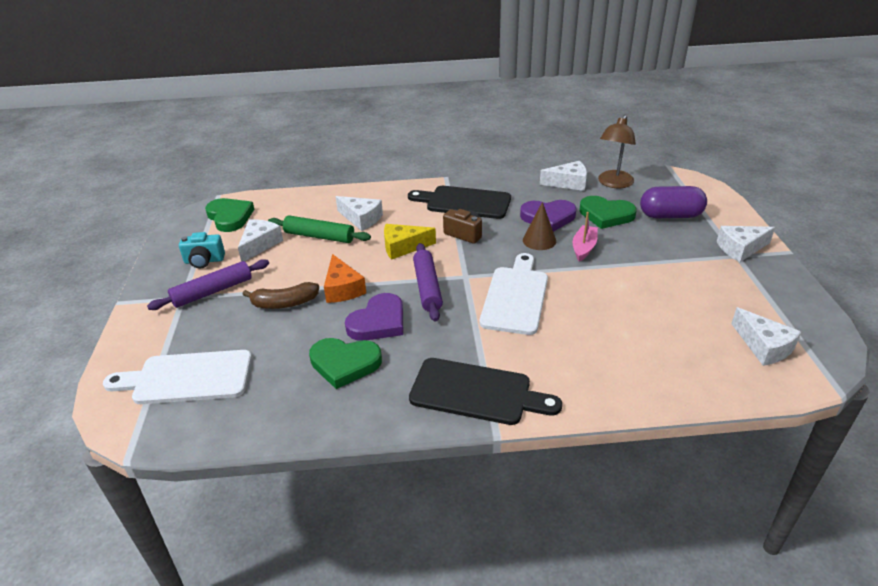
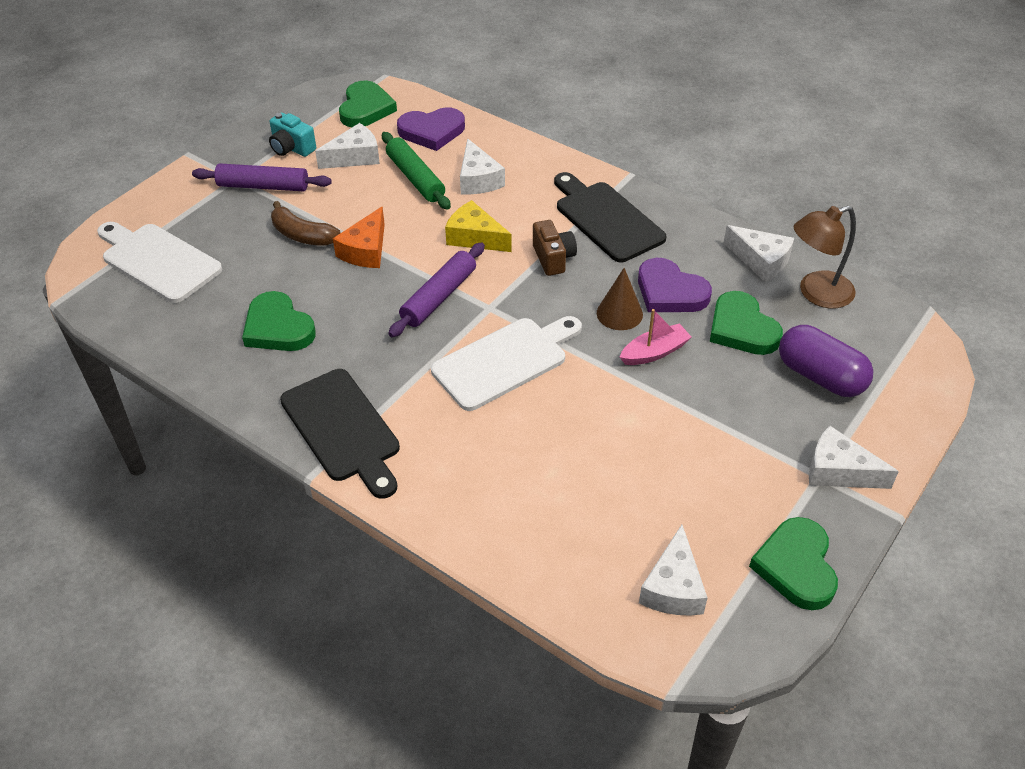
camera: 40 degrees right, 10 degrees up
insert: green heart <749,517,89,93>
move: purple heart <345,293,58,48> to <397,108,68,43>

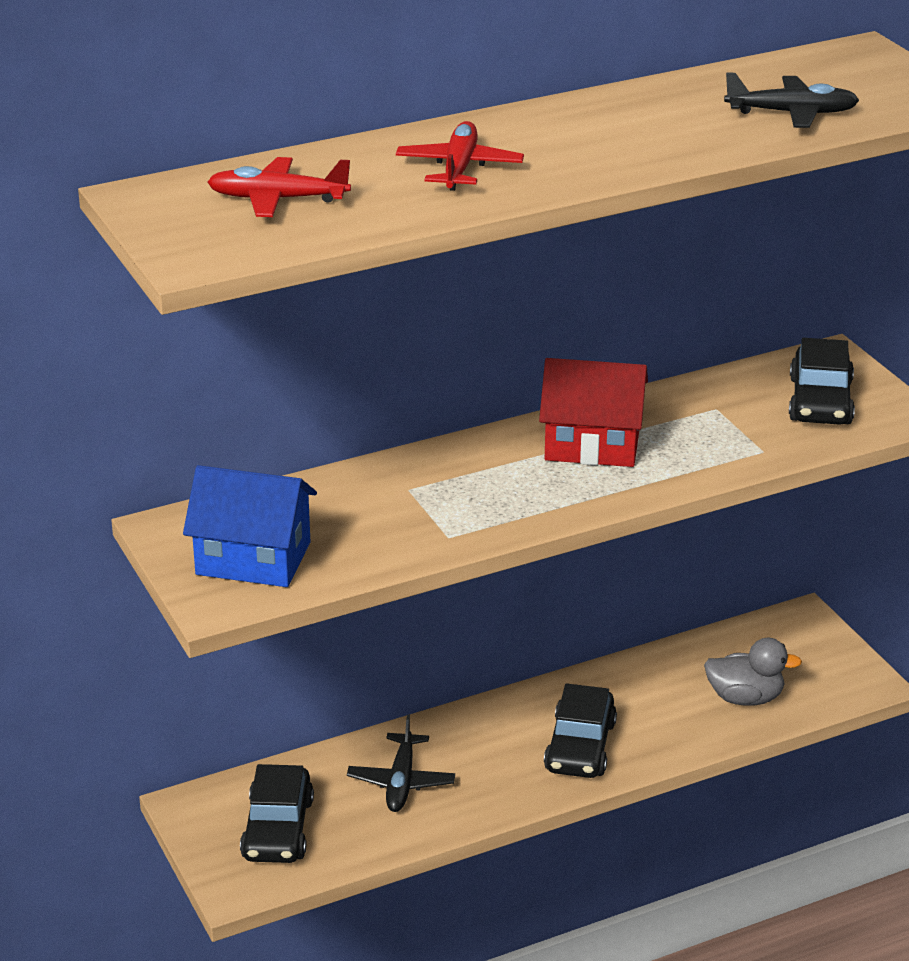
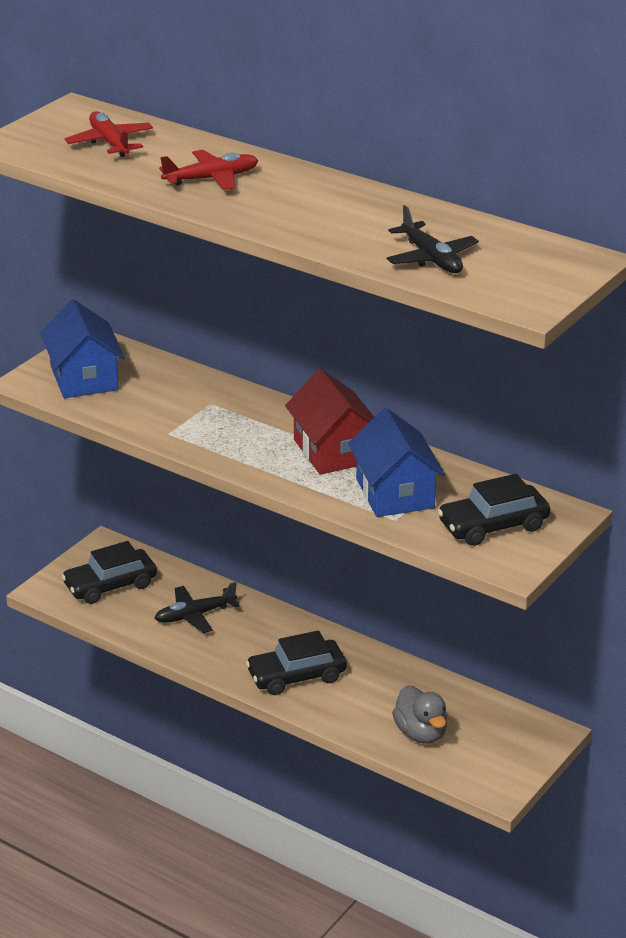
camera: 60 degrees right, 0 degrees up
insert: blue house <348,408,97,109>

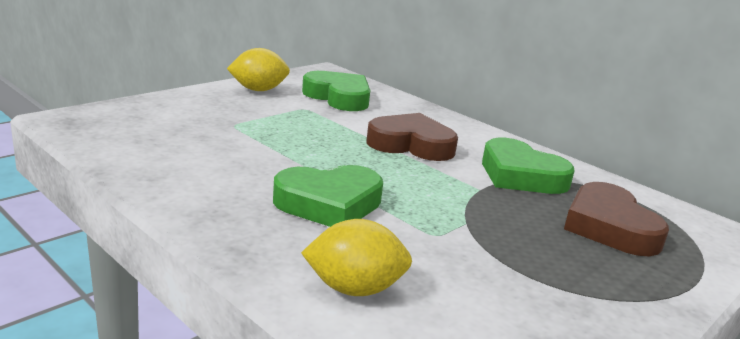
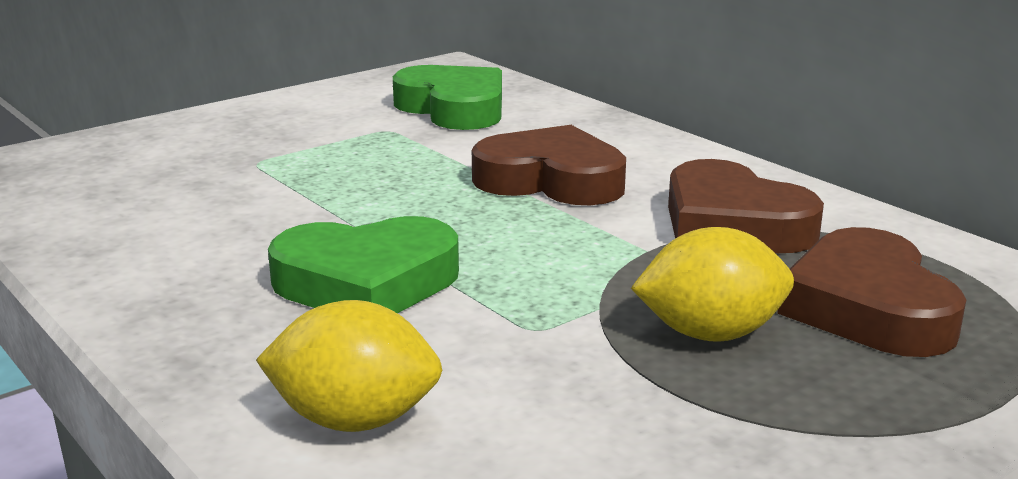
camera: 10 degrees right, 0 degrees up
move: yellow lemon <227,48,63,43> to <631,227,163,115>
recolor: green heart <482,138,93,56> to brown heart <668,159,156,94>

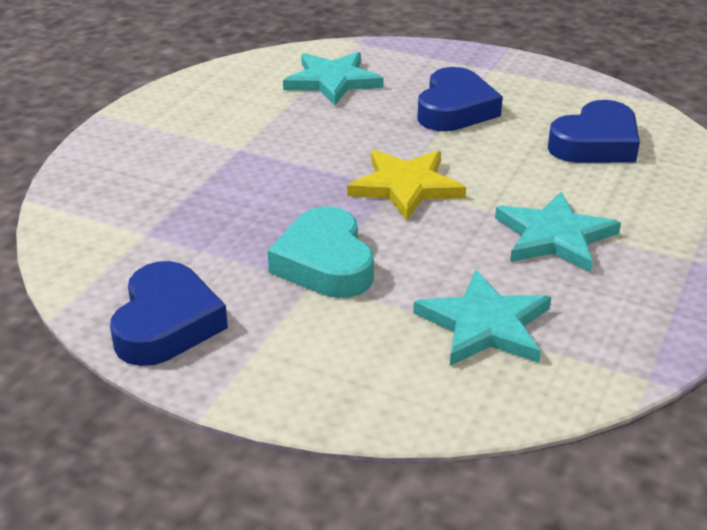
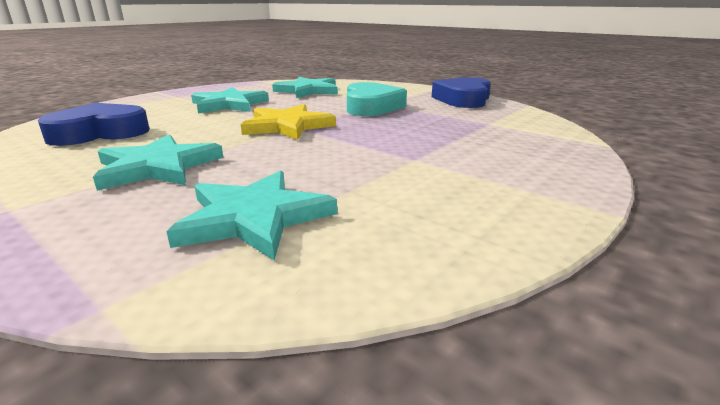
camera: 165 degrees left, 10 degrees down
replace: blue heart <417,67,86,64> to turquoise star <93,134,130,57>

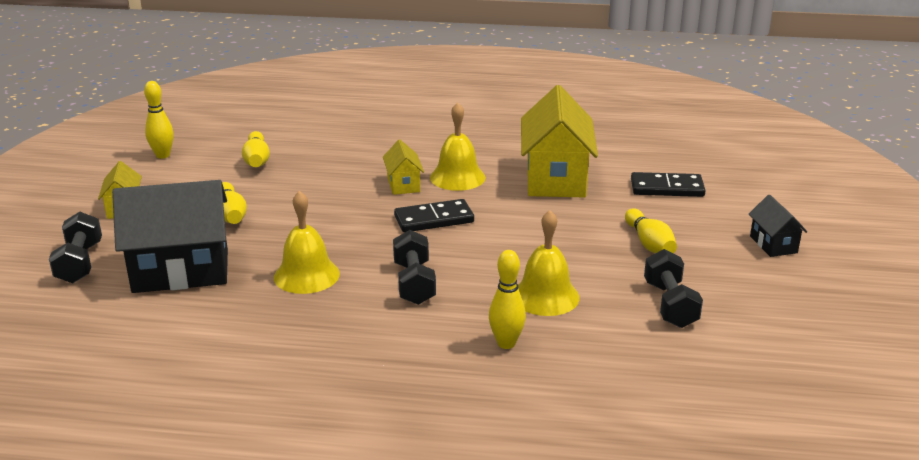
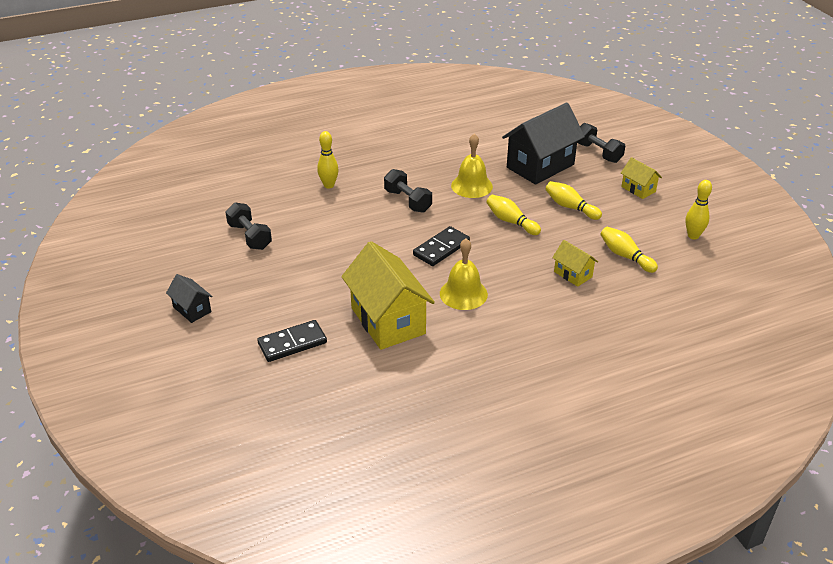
camera: 150 degrees right, 10 degrees up
delete: yellow bell <518,210,62,106>
move: yellow bowling pin <625,208,52,45> to <487,195,54,40>; yellow house <383,140,41,55> to <552,240,46,47>

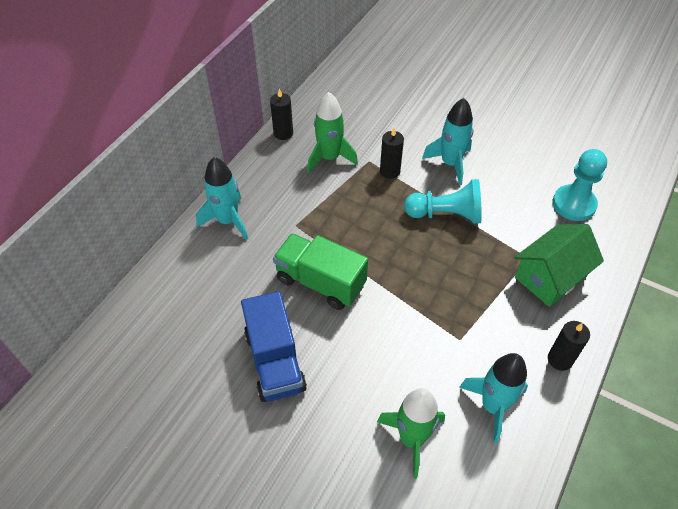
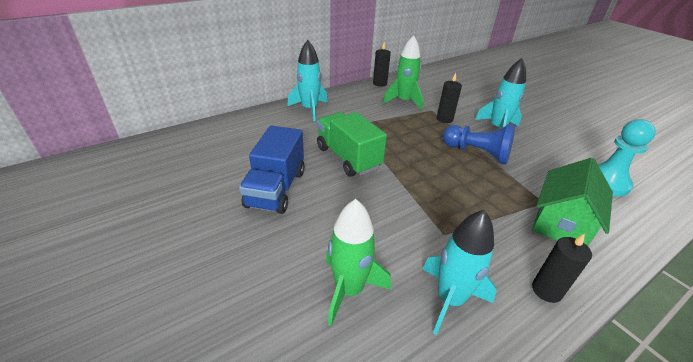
camera: 25 degrees right, 15 degrees down
recolor: turquoise pawn <404,179,78,45> to blue pawn <443,124,72,40>
rotate: green house <514,224,90,83> = <532,158,81,88> 45 degrees counterclockwise

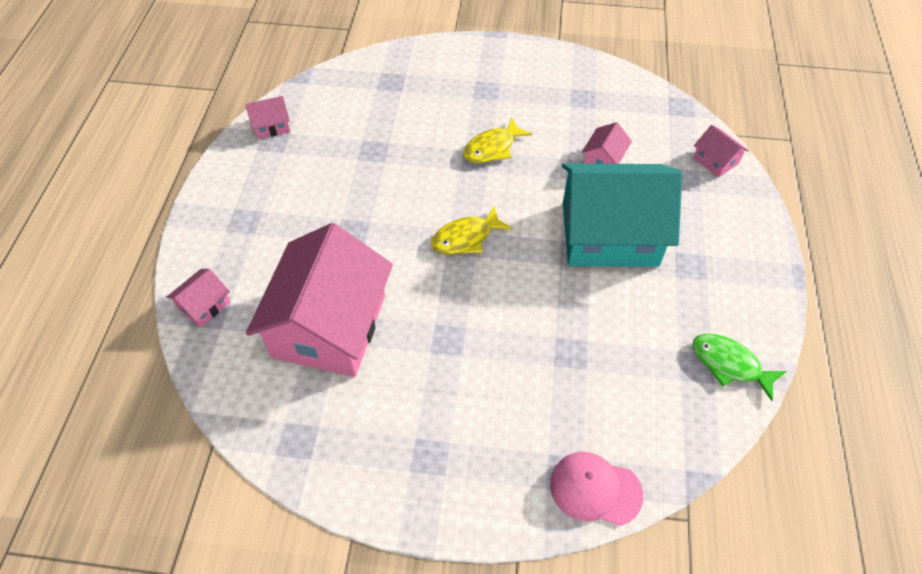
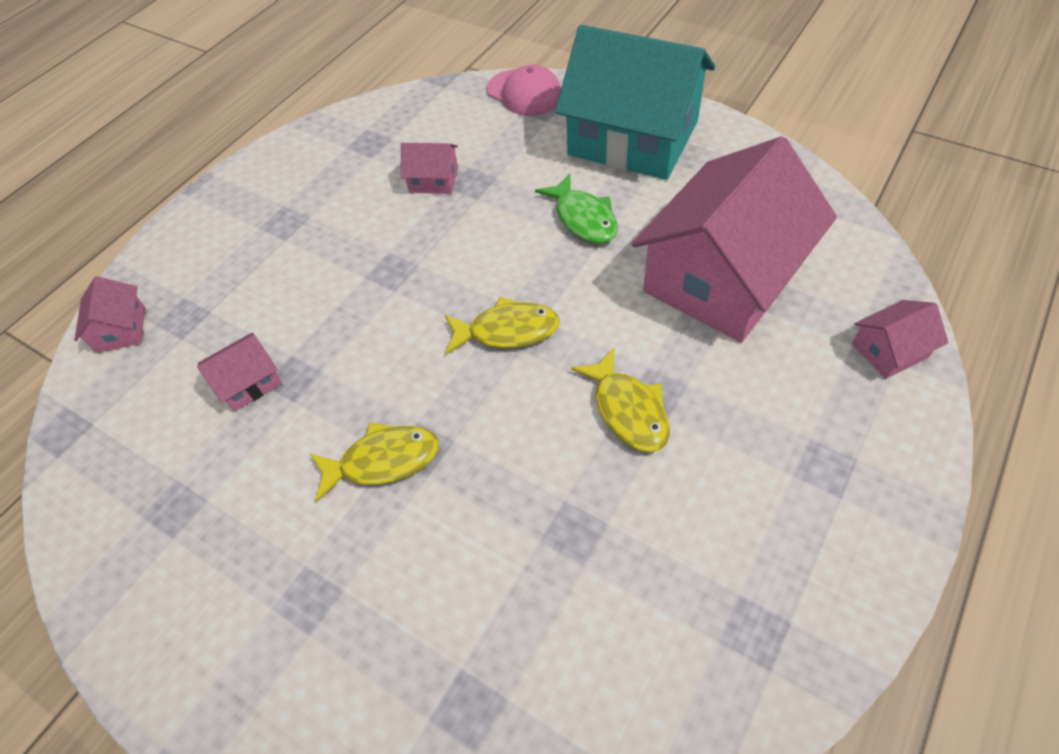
camera: 150 degrees left, 0 degrees up
insert: yellow fish <571,347,99,105>
move: pink house <245,96,45,43> to <400,143,58,51>; green fish <692,334,95,67> to <535,174,83,70>; turquoise house <562,163,120,104> to <555,25,160,155>

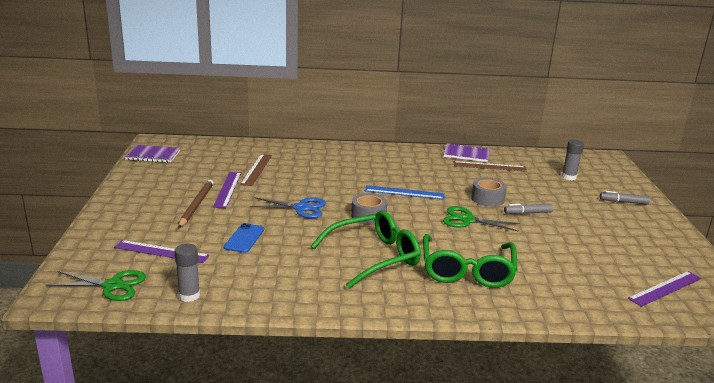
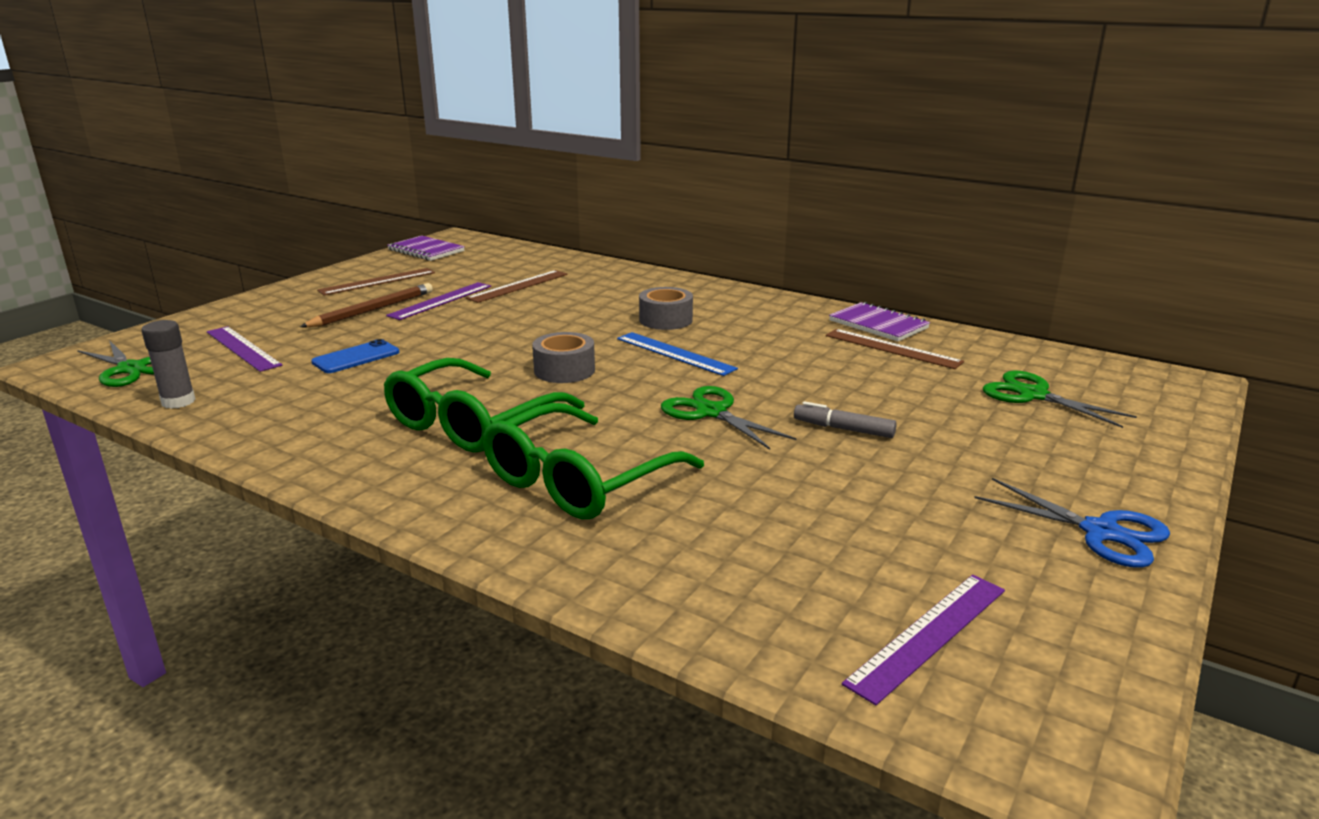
camera: 35 degrees right, 0 degrees up
delete: grey marker <600,191,50,13>
insert: brown ruler <317,268,118,27>
move: grey tape <471,178,36,29> to <639,287,54,43>; blue scissors <250,197,76,21> to <974,478,196,90>
replace: grey glue stick <562,140,22,40> to green scissors <983,370,154,58>
rotate: green glasses <311,210,110,79> = <384,358,201,95> 120 degrees clockwise; purple ruler <628,271,74,36> = <842,575,163,130> 45 degrees counterclockwise

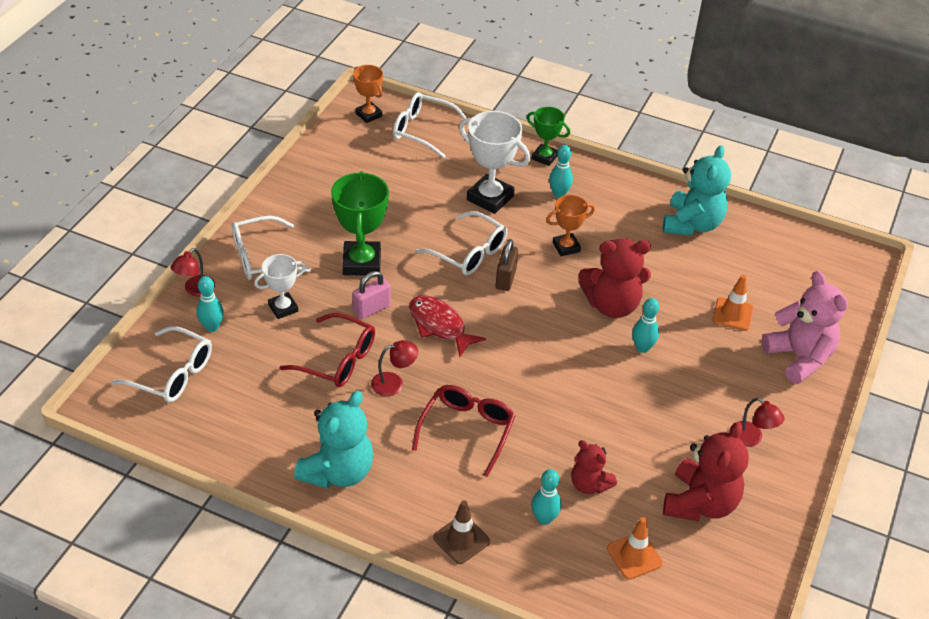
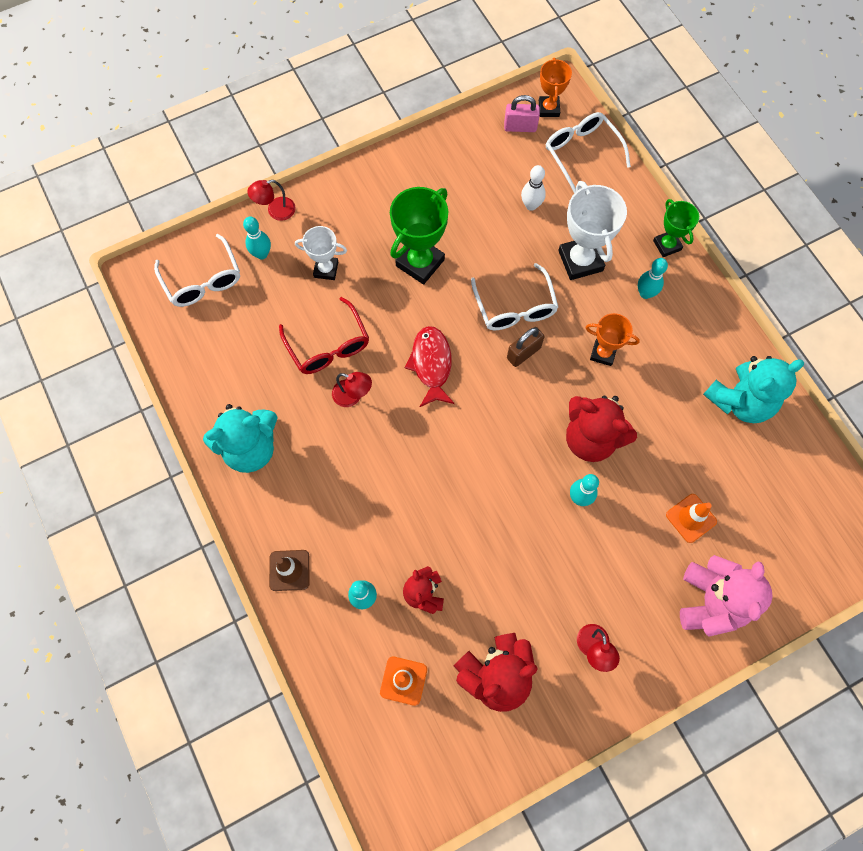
camera: 40 degrees right, 25 degrees up
delete: white glasses <232,216,79,64>; red glasses <412,385,103,92>
insert: white bowling pin <521,165,25,46>
move: pink padlock <353,271,37,48> to <504,95,36,37>

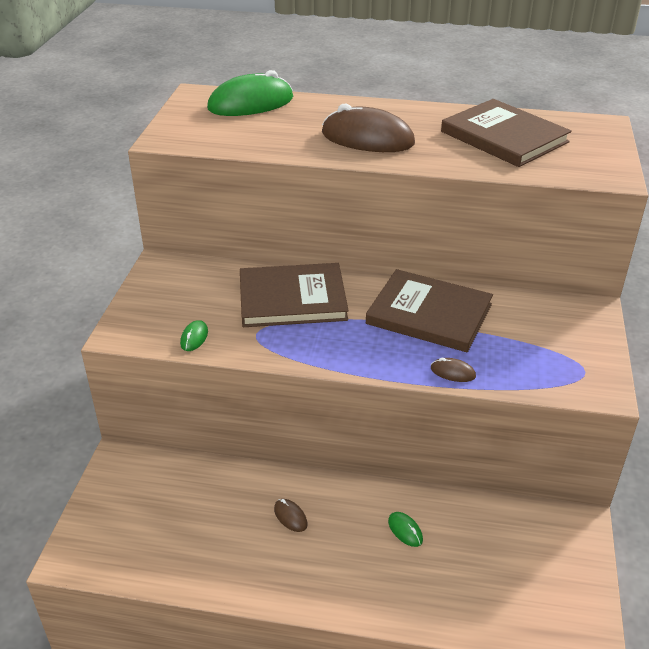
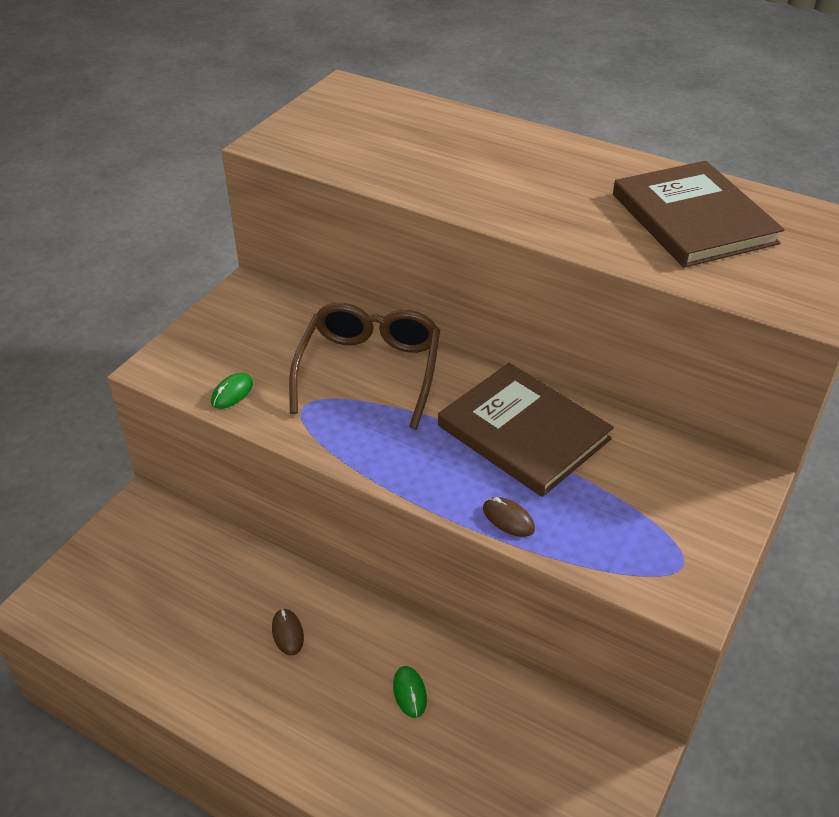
camera: 20 degrees right, 5 degrees up
delete: green mouse <207,70,86,46>; brown mouse <322,104,93,48>
replace: brown book <240,263,109,64> to brown glasses <289,303,151,126>

